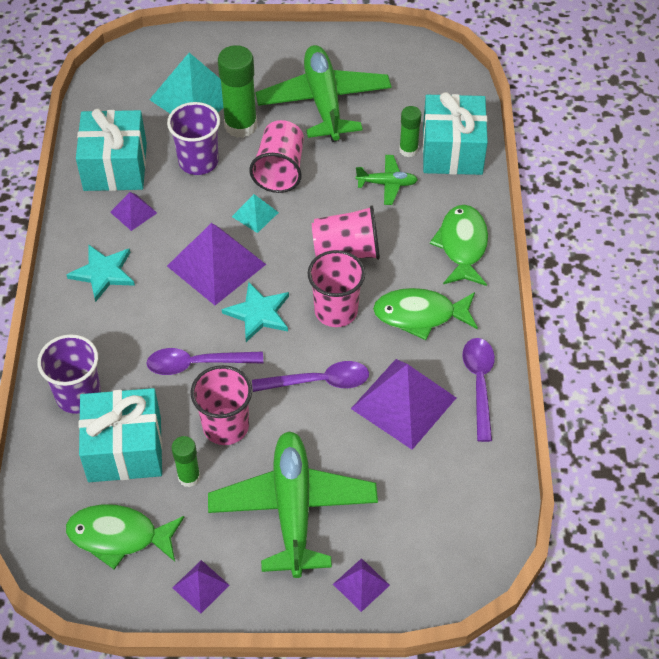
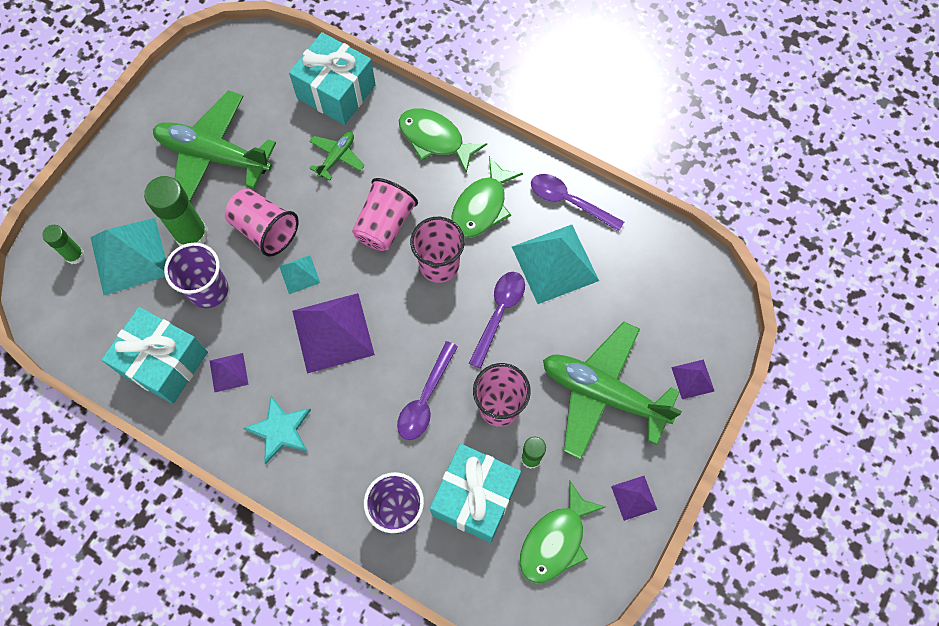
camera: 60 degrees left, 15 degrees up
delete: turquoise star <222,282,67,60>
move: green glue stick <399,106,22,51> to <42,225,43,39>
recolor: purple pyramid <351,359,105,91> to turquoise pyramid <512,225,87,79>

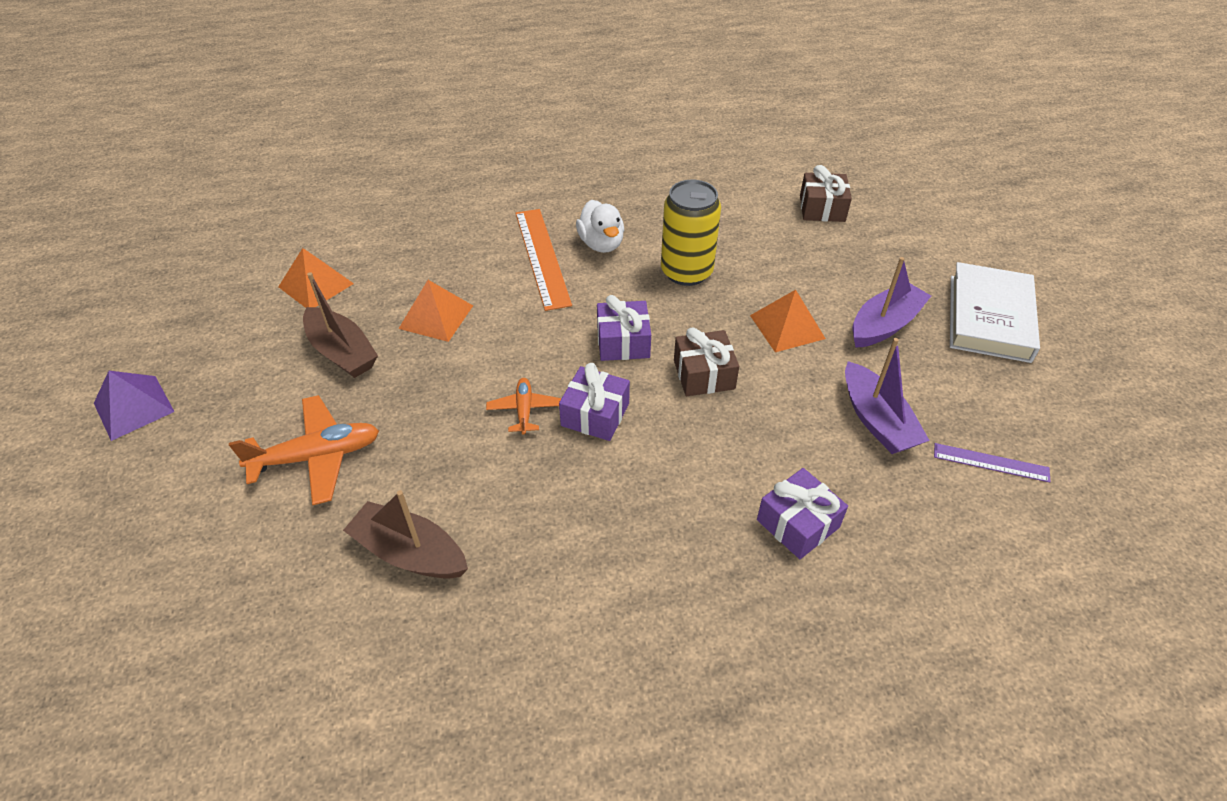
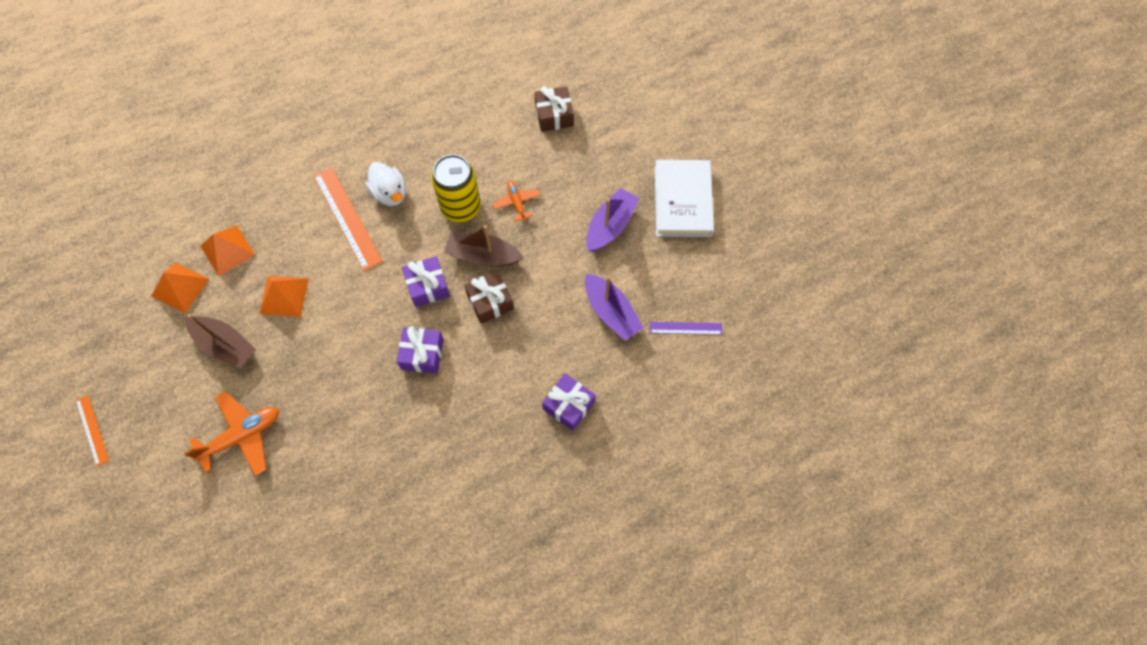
camera: 15 degrees left, 20 degrees up
move: orange pyramid <750,290,76,62> to <201,225,54,51>; brown boat <343,490,125,89> to <444,225,80,41>; orange plane <486,378,75,57> to <492,181,48,41>
replace: purple pyramid <94,371,81,70> to orange ruler <76,395,33,71>

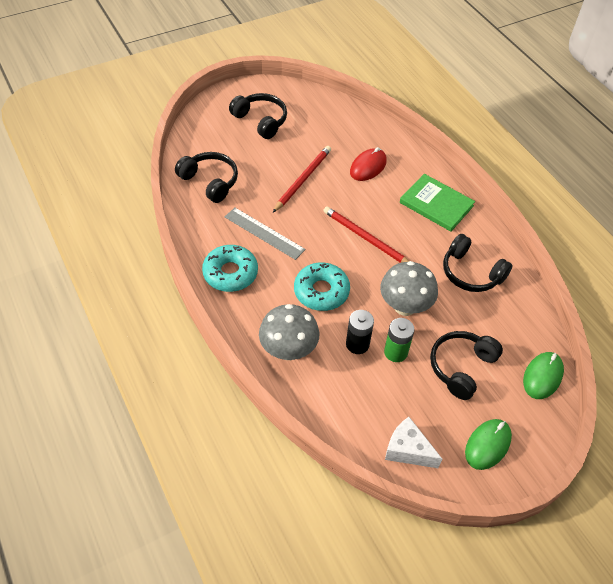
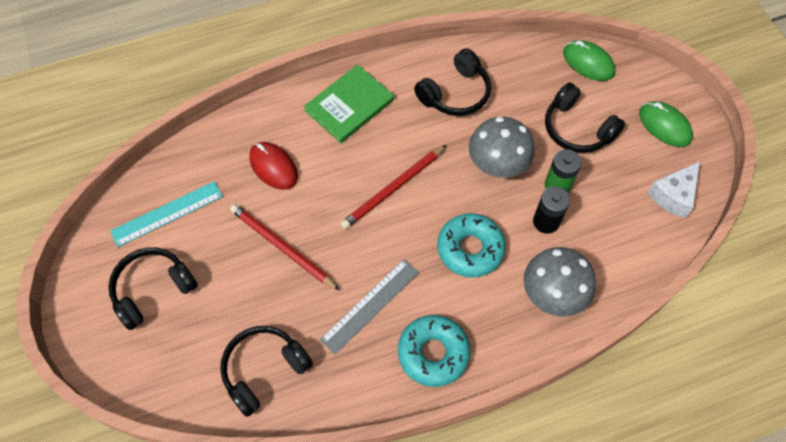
camera: 80 degrees left, 10 degrees up
insert: turquoise ruler <110,181,113,66>

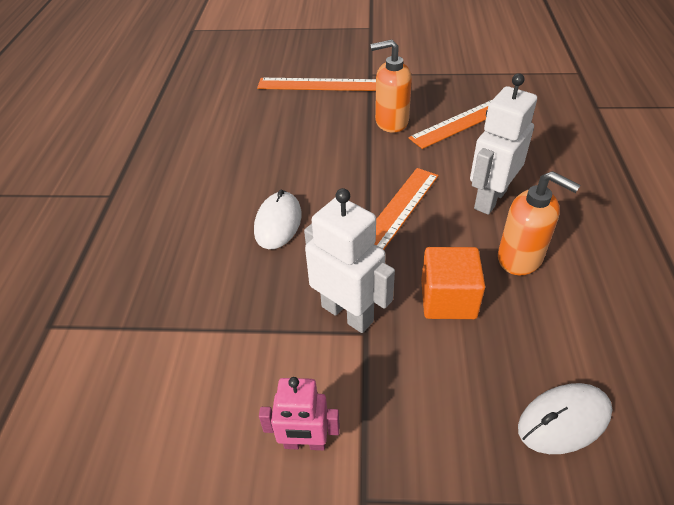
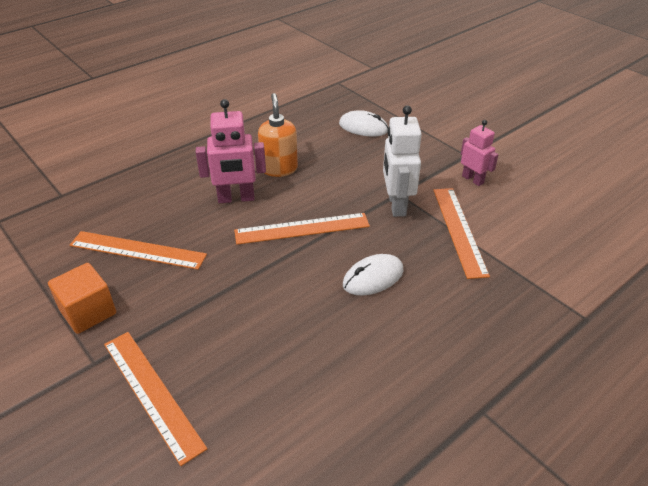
camera: 135 degrees left, 5 degrees down
delete: orange soap dispenser <370,40,42,93>
insert: orange ruler <433,188,57,91>
move: orange cube <421,247,64,72> to <48,263,68,71>
recolor: white robot <470,73,67,142> to pink robot <196,99,70,104>

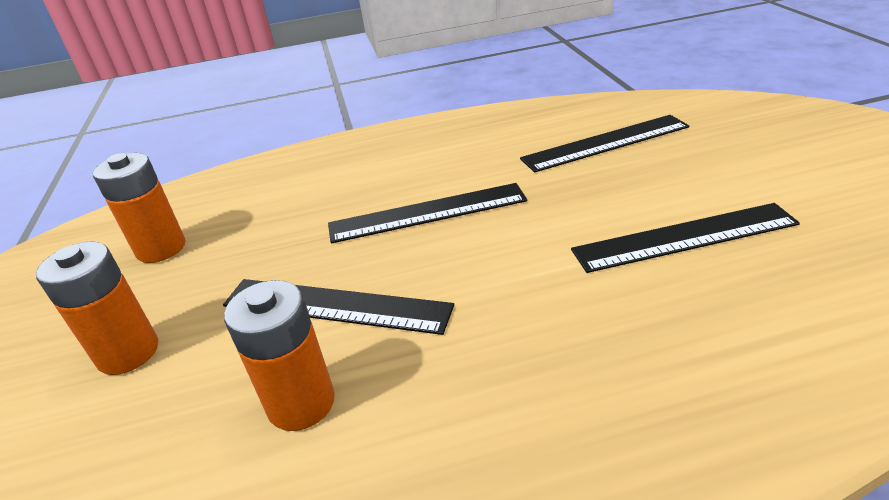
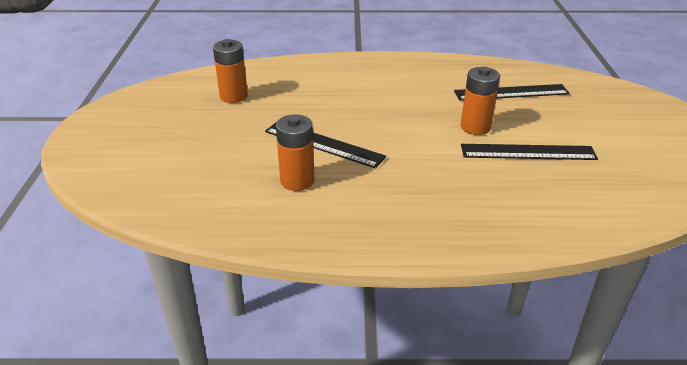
camera: 10 degrees right, 0 degrees up
delete: black ruler <328,183,199,60>
move: orange battery <36,241,122,134> to <460,67,40,68>

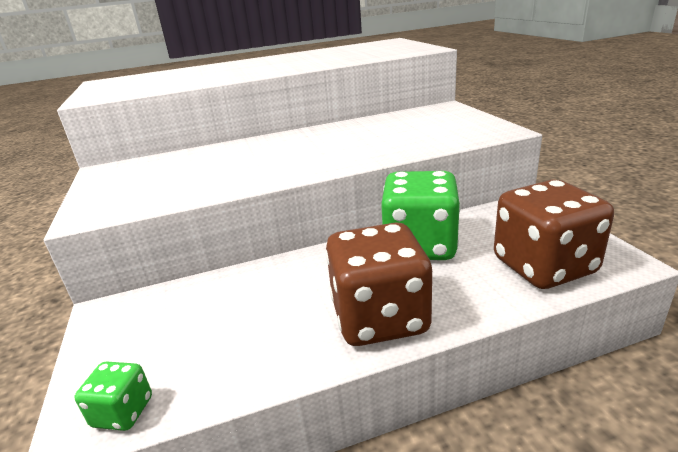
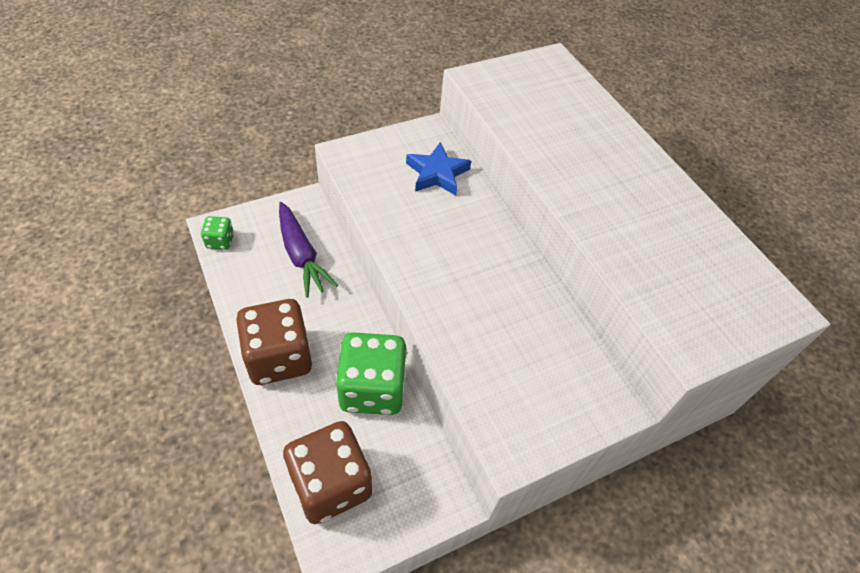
camera: 75 degrees right, 25 degrees up
insert: purple carrot <279,202,59,96>; blue star <406,142,65,53>

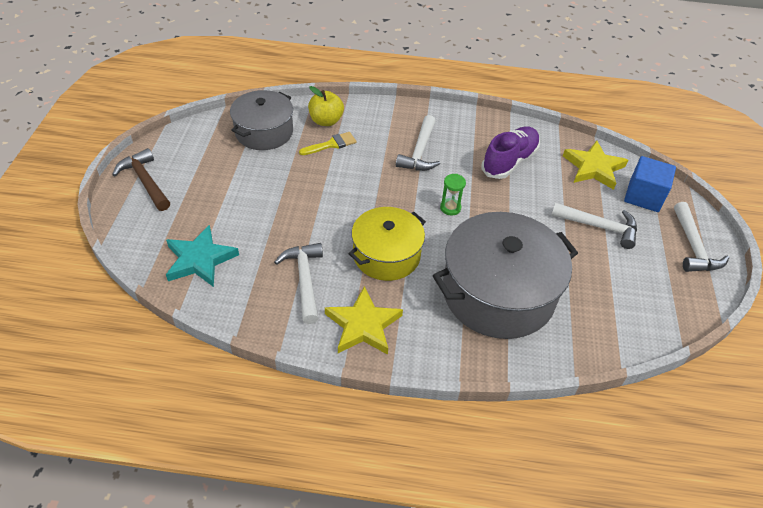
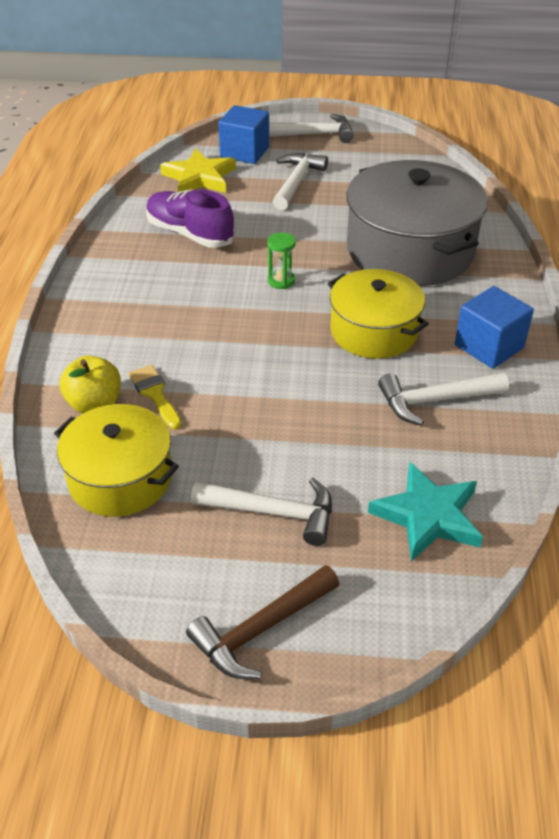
camera: 90 degrees left, 5 degrees down
move: white hammer <396,115,44,56> to <191,478,141,68>
replace: yellow star <325,286,78,69> to blue cube <455,286,79,83>
recolor: grey pot <230,90,63,60> to yellow pot <54,404,125,113>

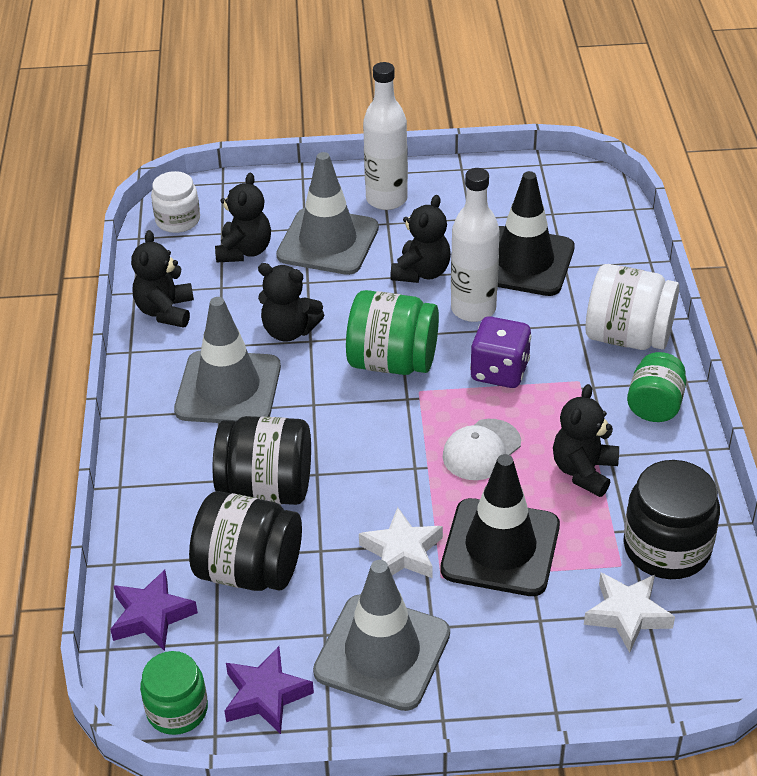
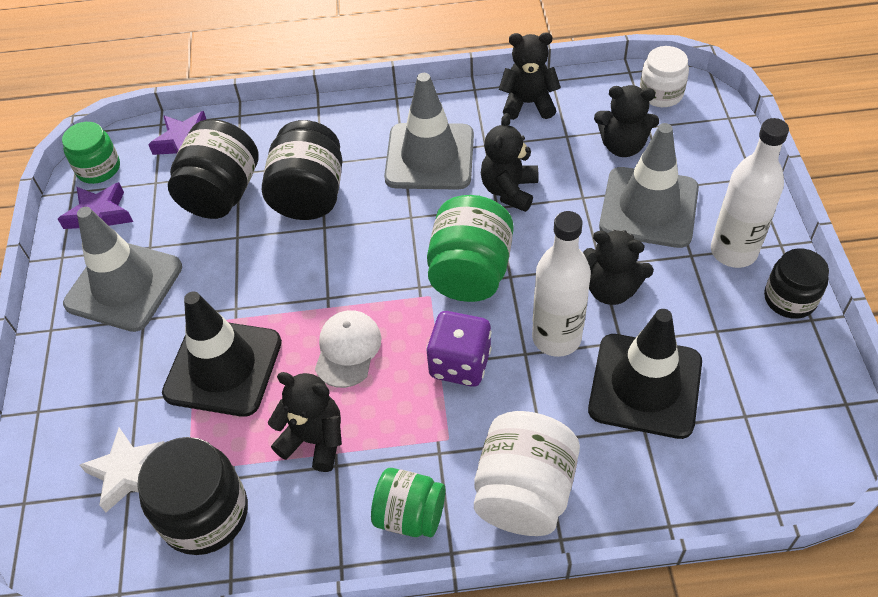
camera: 90 degrees right, 10 degrees up
delete: white star <359,507,84,71>
insert: black jar <764,248,65,71>
rotate: white cap <443,419,78,61> = <315,310,67,78> 60 degrees clockwise

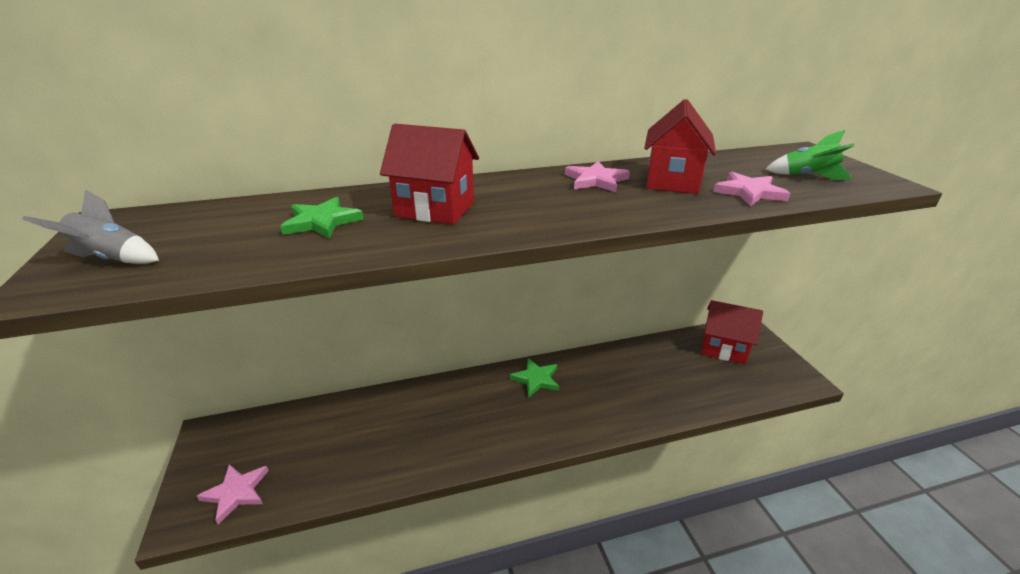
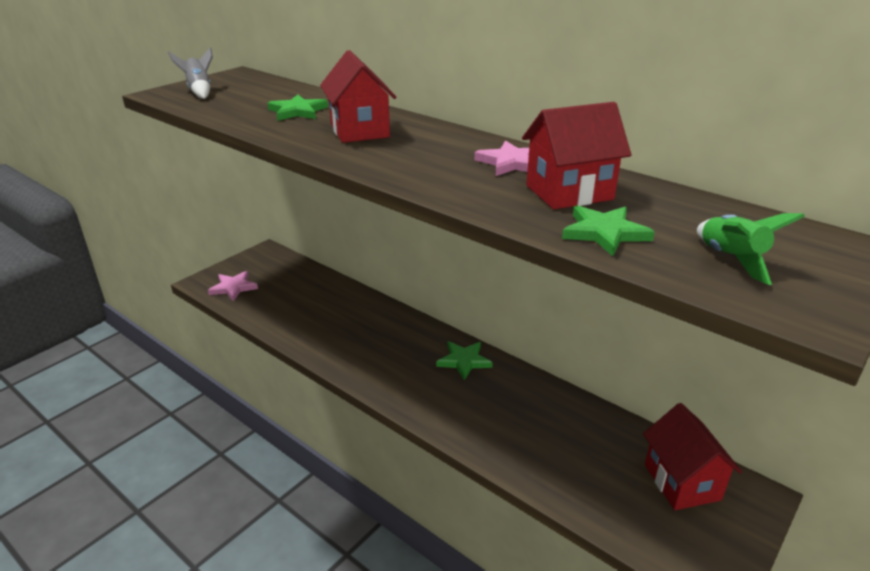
camera: 55 degrees right, 0 degrees up
recolor: pink star <713,172,78,34> to green star <562,205,93,51>

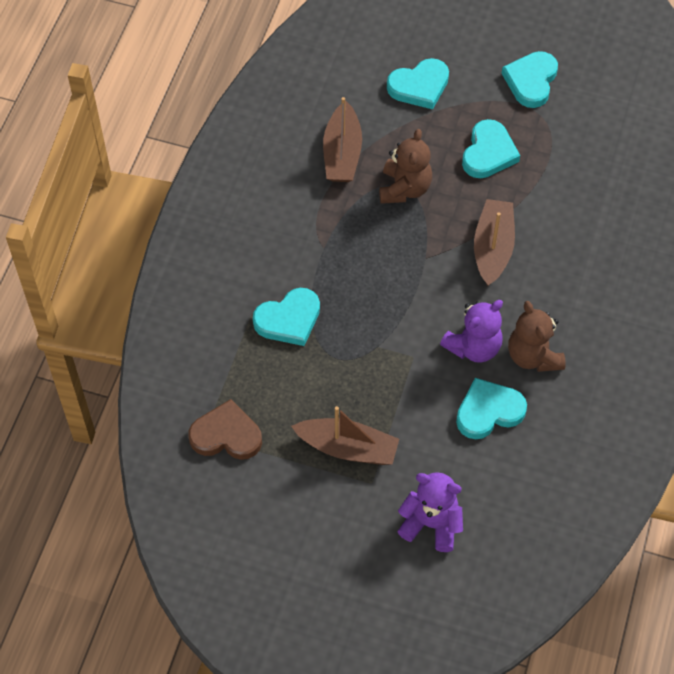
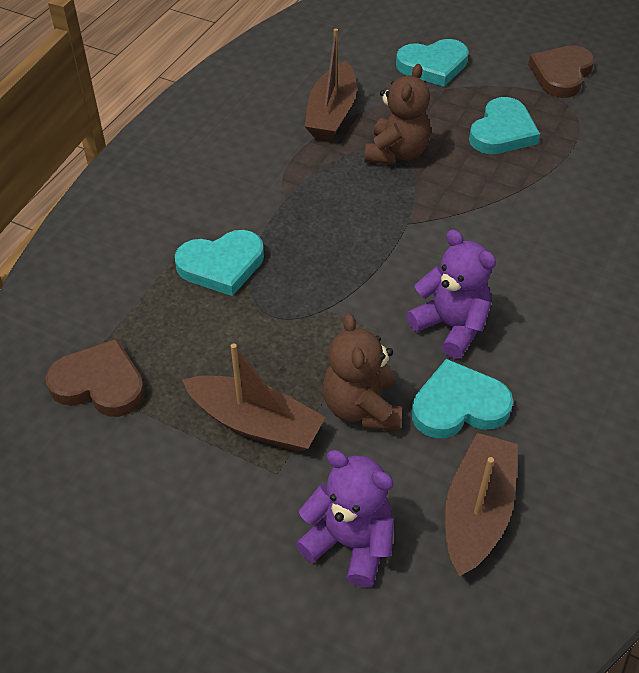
camera: 10 degrees right, 10 degrees down
move: brown teddy bear <508,301,57,71> to <323,313,79,118>; brown boat <474,199,41,87> to <445,433,73,143>
recolor: turquoise heart <501,51,57,57> to brown heart <528,45,67,53>
rotate: purple teddy bear <440,300,63,63> = <406,229,90,130> 105 degrees counterclockwise

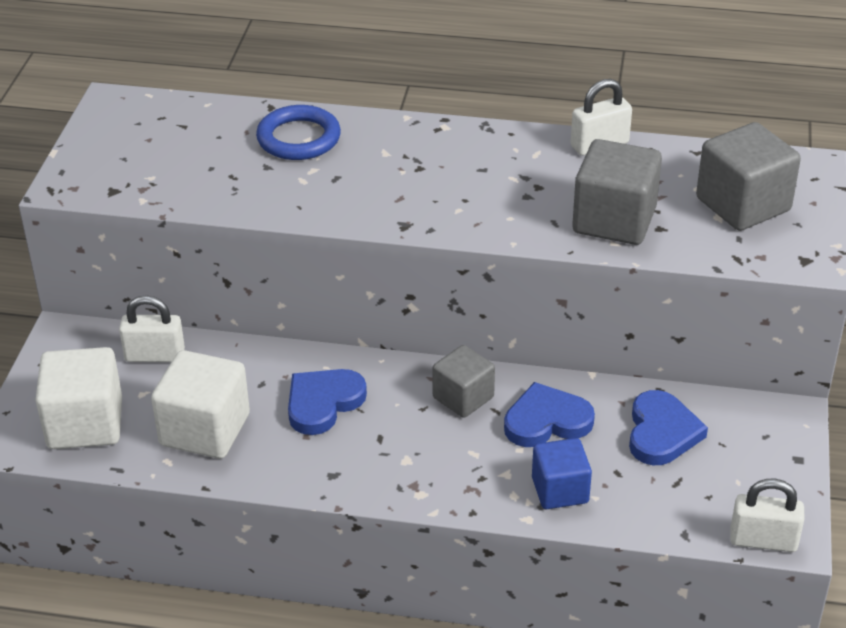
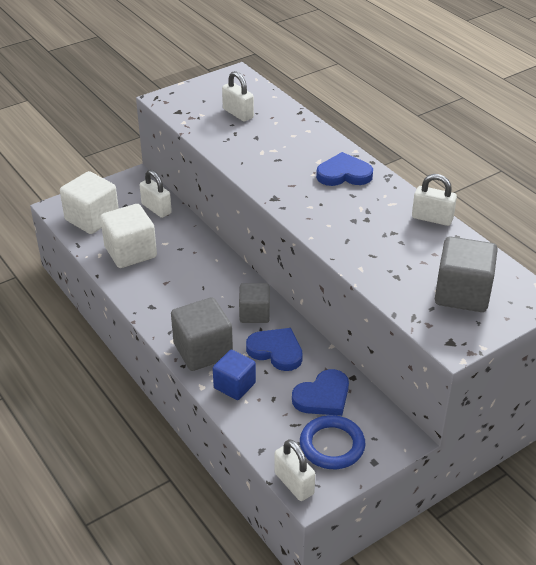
camera: 45 degrees right, 0 degrees up
insert: white padlock <222,71,32,50>
move: grey cube <572,139,90,106> to <171,297,62,74>; blue ring <256,105,85,55> to <300,415,65,54>; blue heart <288,369,79,66> to <316,152,57,34>

